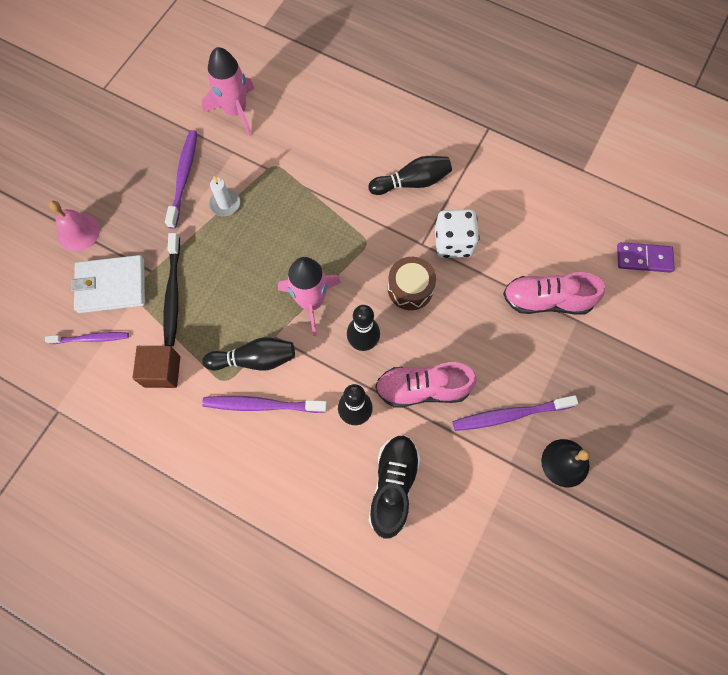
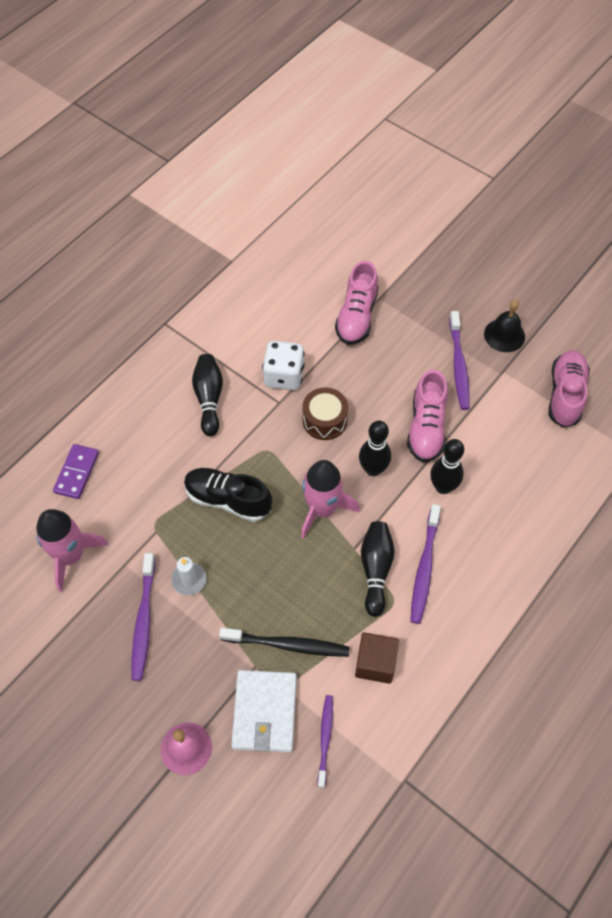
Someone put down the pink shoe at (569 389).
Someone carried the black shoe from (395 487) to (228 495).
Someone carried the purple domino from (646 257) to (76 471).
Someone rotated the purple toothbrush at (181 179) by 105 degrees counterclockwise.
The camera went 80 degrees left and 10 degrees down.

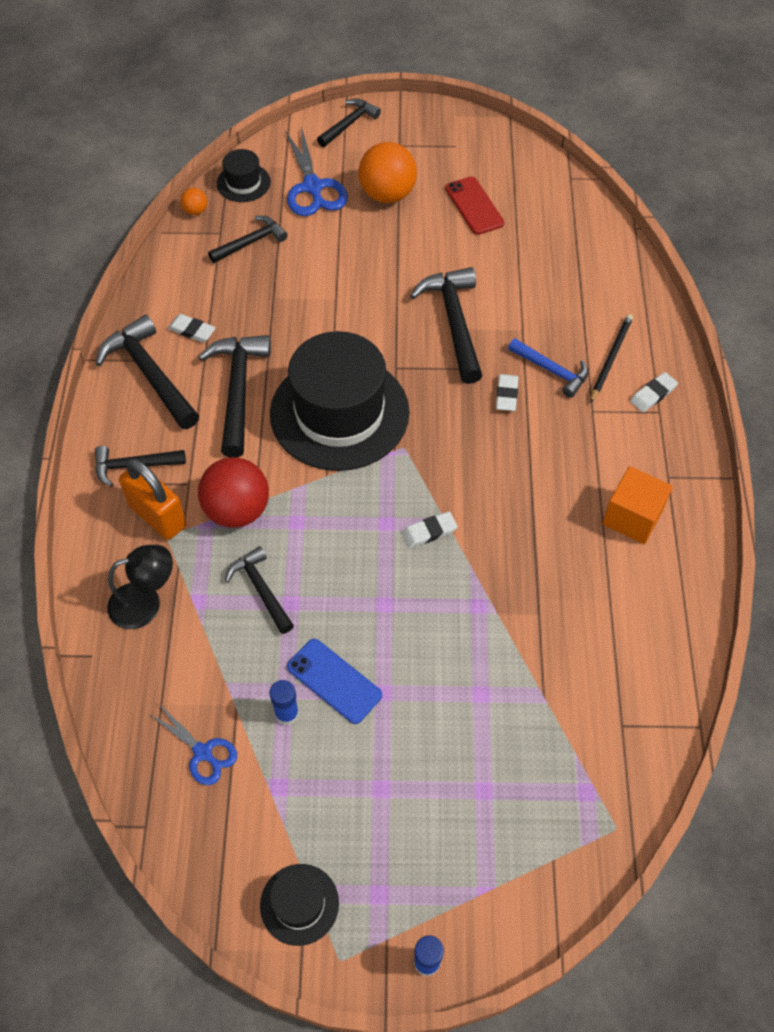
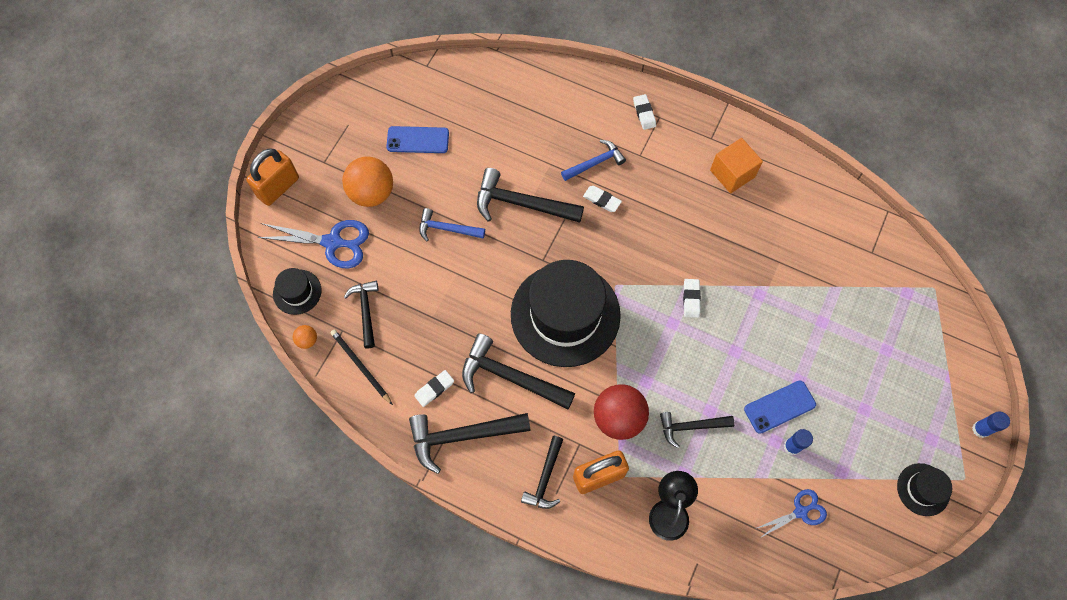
Someone put down the blue hammer at (452 225).
Someone carried the black pencil from (611 358) to (361 367).
Someone swapped the black hammer at (349 123) for the orange padlock at (272 177).
Someone repainted the red phone at (474 205), which became the blue phone at (417 139).
The camera went 65 degrees left and 10 degrees up.

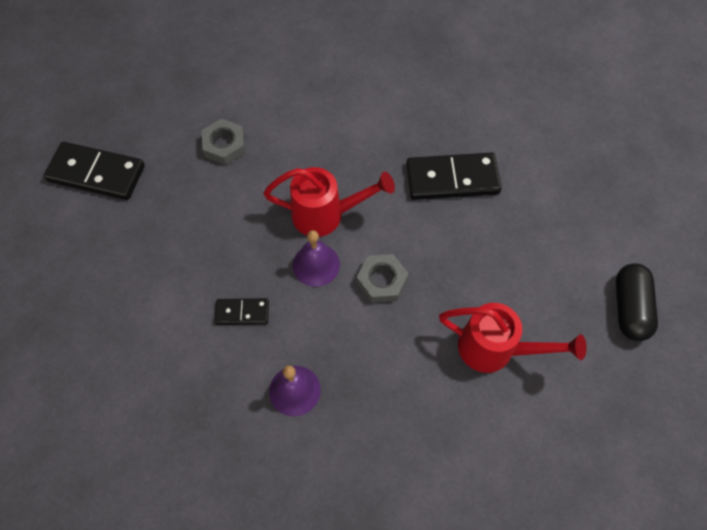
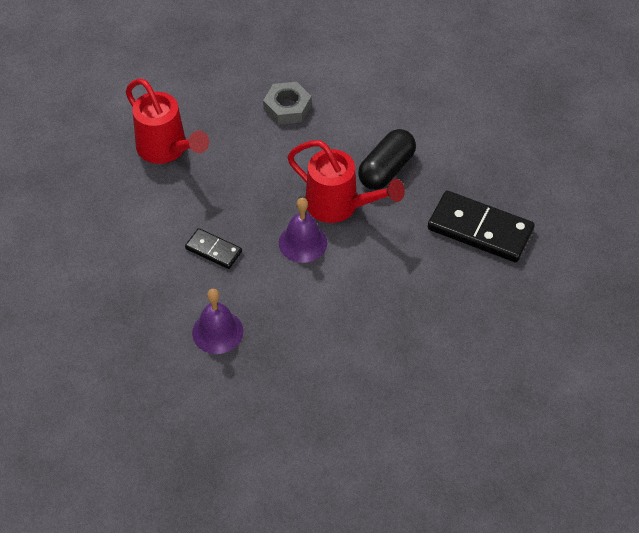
Someone took away the black domino at (94 171).
Someone took away the grey nut at (383 278).
Someone carried the red watering can from (512 338) to (167 121).
Someone carried the black capsule from (637 302) to (387 159).
The camera went 30 degrees right and 10 degrees down.

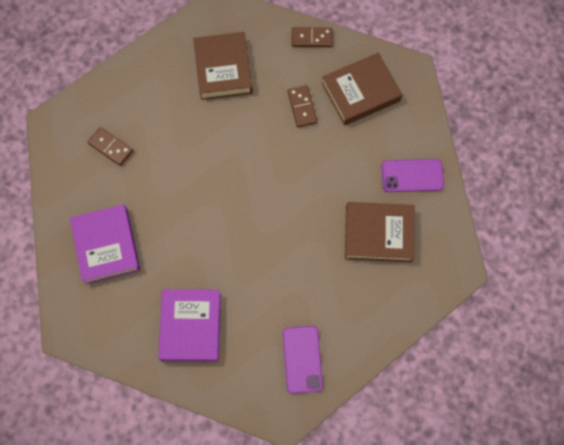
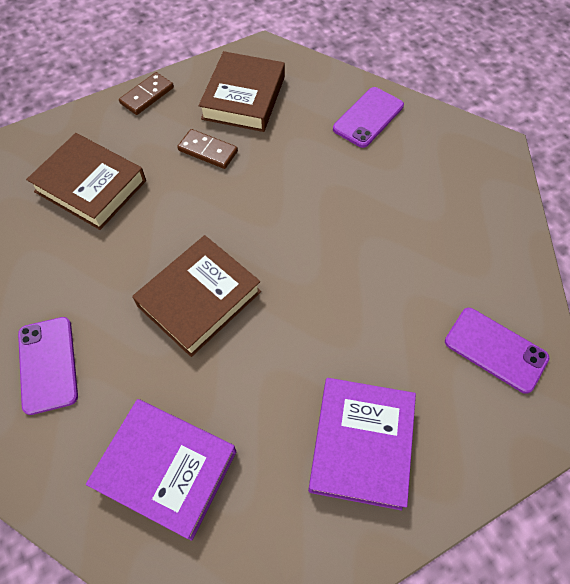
Someone carried the brown book from (380 232) to (196 296).
Someone swapped the brown domino at (110 146) for the purple phone at (48 366).
Someone rotated the purple book at (189 325) by 60 degrees clockwise.
The camera went 50 degrees left and 10 degrees down.

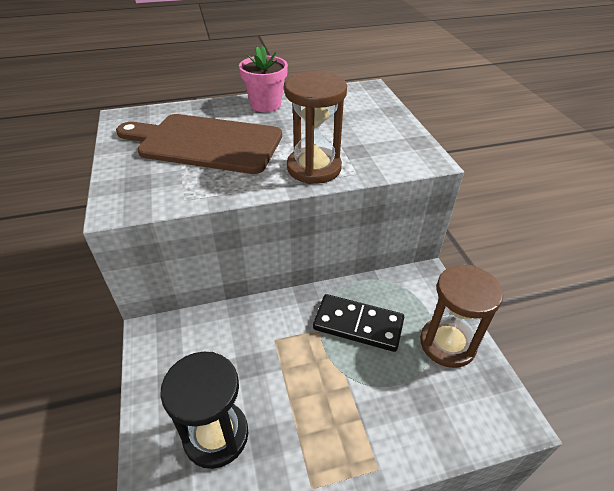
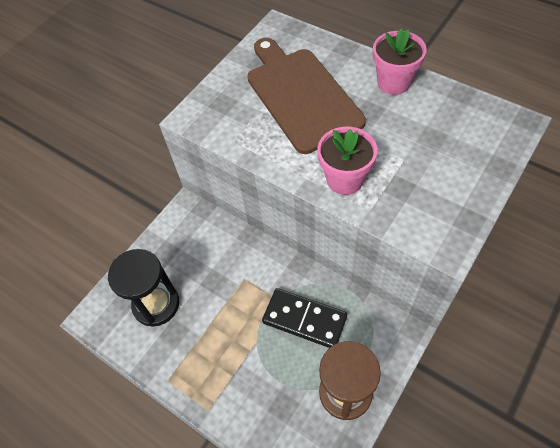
Someone swapped the brown hourglass at (315 127) for the pink flower pot at (347 161).
Someone rotated the black domino at (358 323) by 45 degrees counterclockwise.
The camera went 55 degrees right and 15 degrees up.

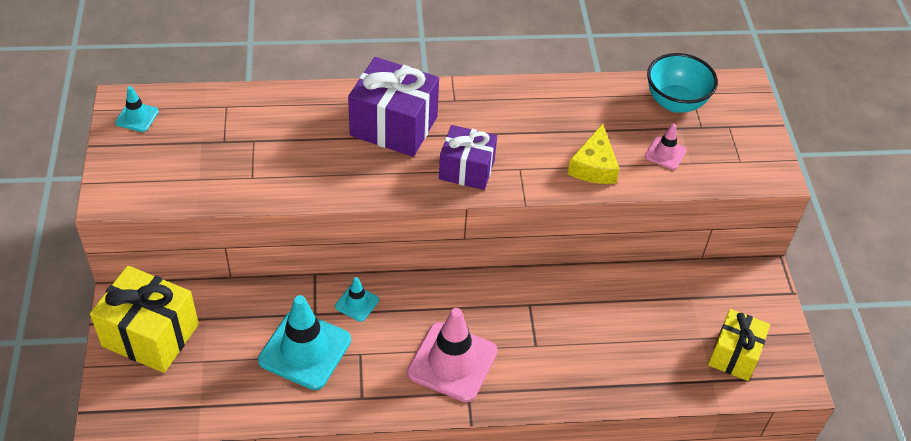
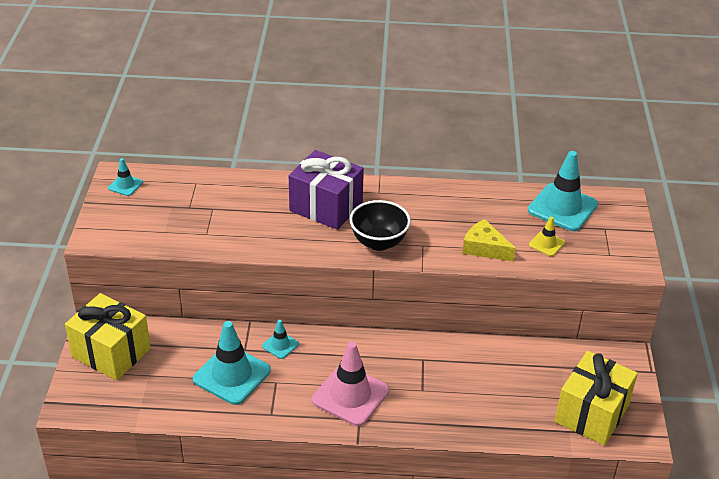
Someone swapped the purple gift at (468 157) for the black bowl at (380 225).
Someone swapped the turquoise bowl at (682 83) for the turquoise traffic cone at (563 191).
Someone repainted the pink traffic cone at (665 147), which became the yellow traffic cone at (547 236).
Someone rotated the yellow cheese at (594 154) by 105 degrees clockwise.
Someone scaled the yellow gift at (739 345) by 1.52.
The camera went 10 degrees right and 10 degrees down.

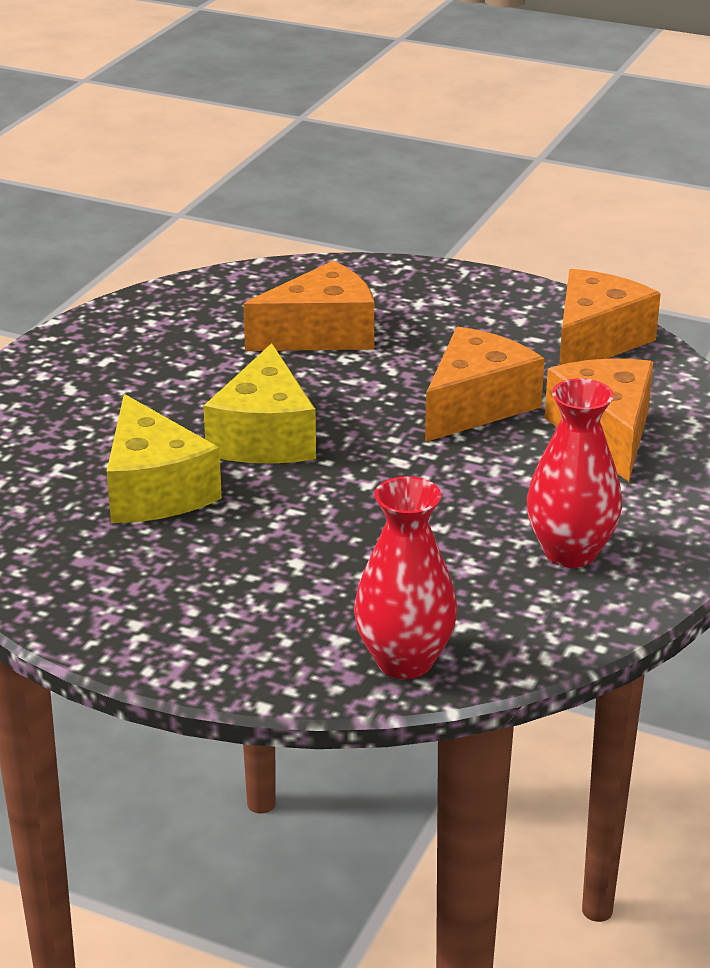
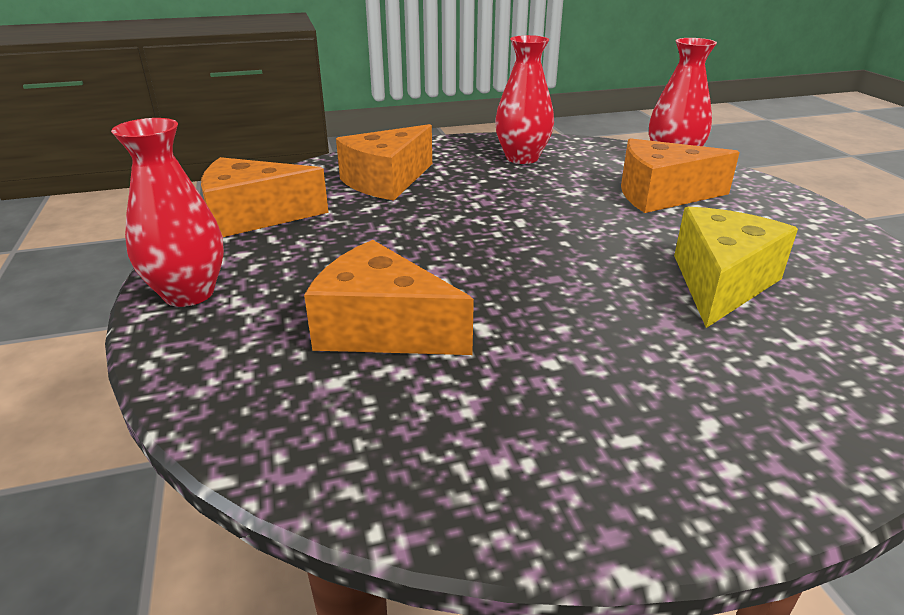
Someone took away the yellow cheese at (259 403).
Someone put down the red vase at (167 212).
Someone carried the orange cheese from (485 384) to (680 175).
The camera went 130 degrees left and 0 degrees up.

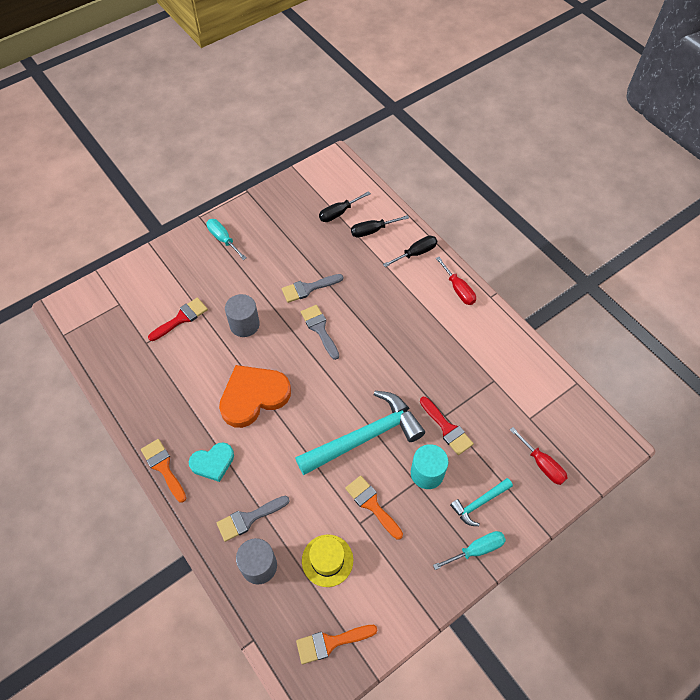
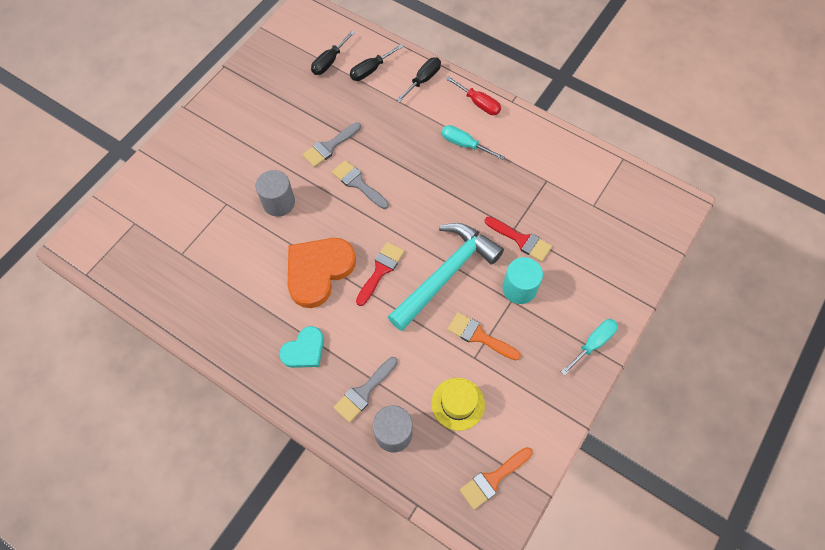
Someone took away the orange brush at (163 471).
Someone took away the turquoise hammer at (481 502).
Someone took away the red screwdriver at (539 456).
Someone carried the red brush from (178 319) to (380 274).
Someone carried the turquoise screwdriver from (226 239) to (473 142).
The camera went 20 degrees left and 5 degrees up.

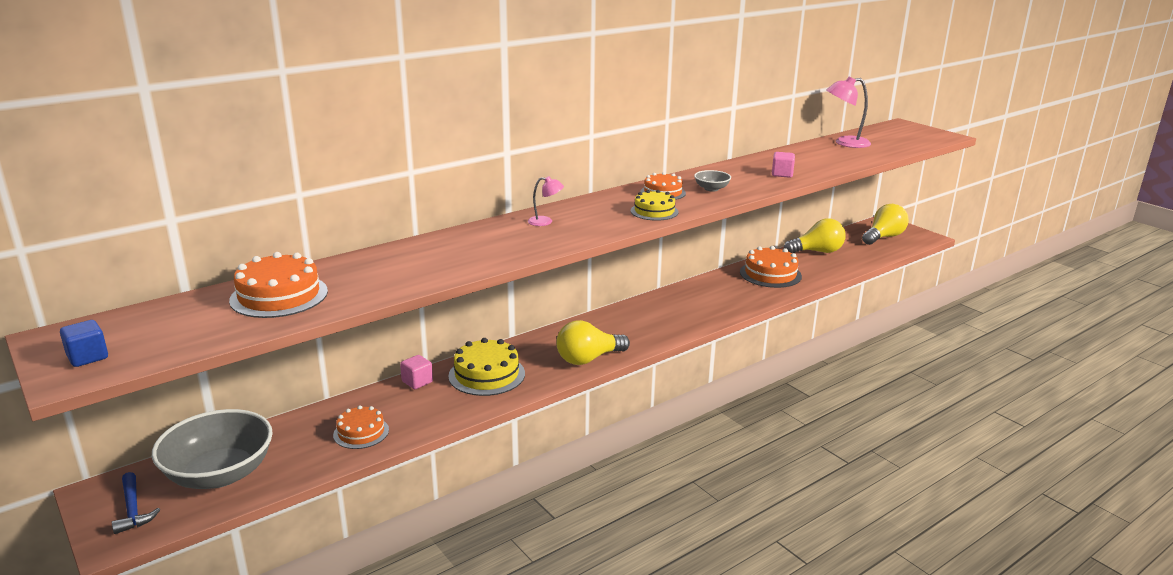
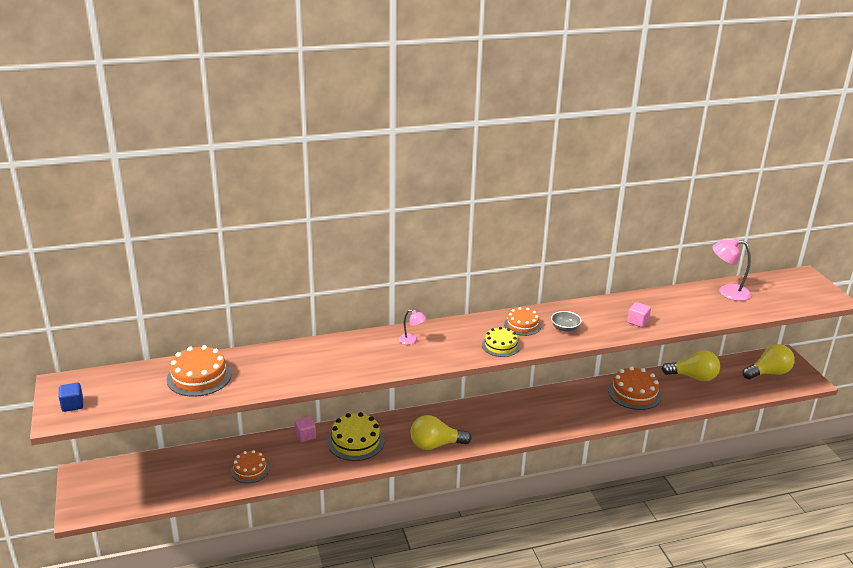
Someone took away the blue hammer at (136 503).
Someone took away the grey bowl at (212 449).
The camera went 20 degrees right and 5 degrees up.

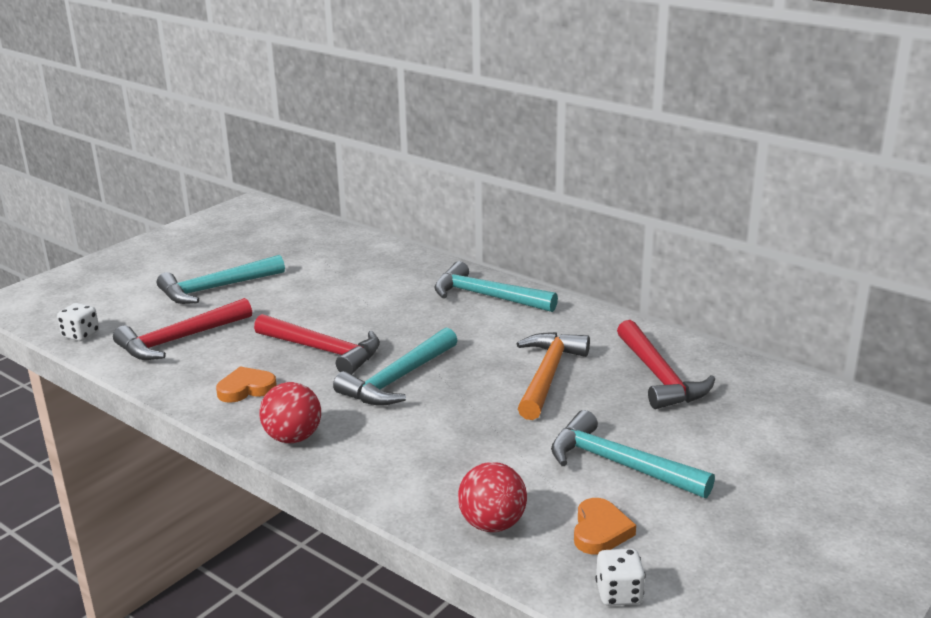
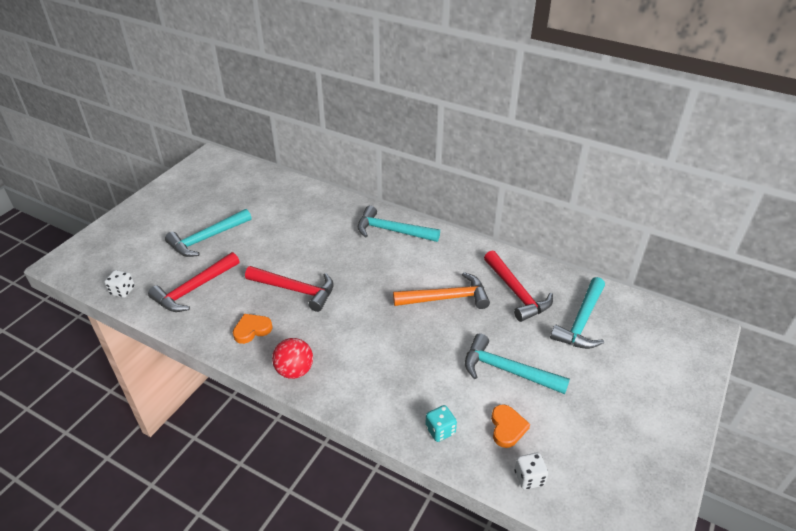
Someone carried the turquoise hammer from (395 366) to (577 313).
Someone swapped the red ball at (492 497) for the turquoise dice at (441 423).
Someone rotated the orange hammer at (553 376) by 75 degrees clockwise.
The camera went 10 degrees left and 15 degrees up.

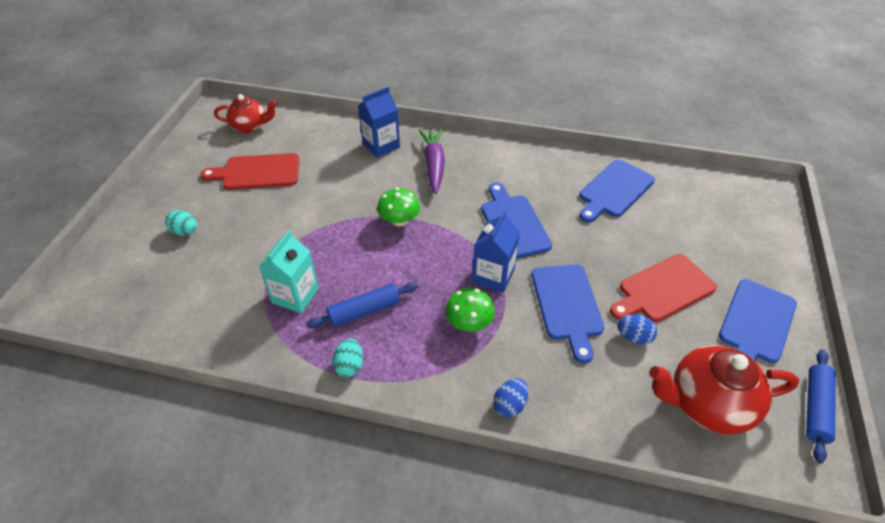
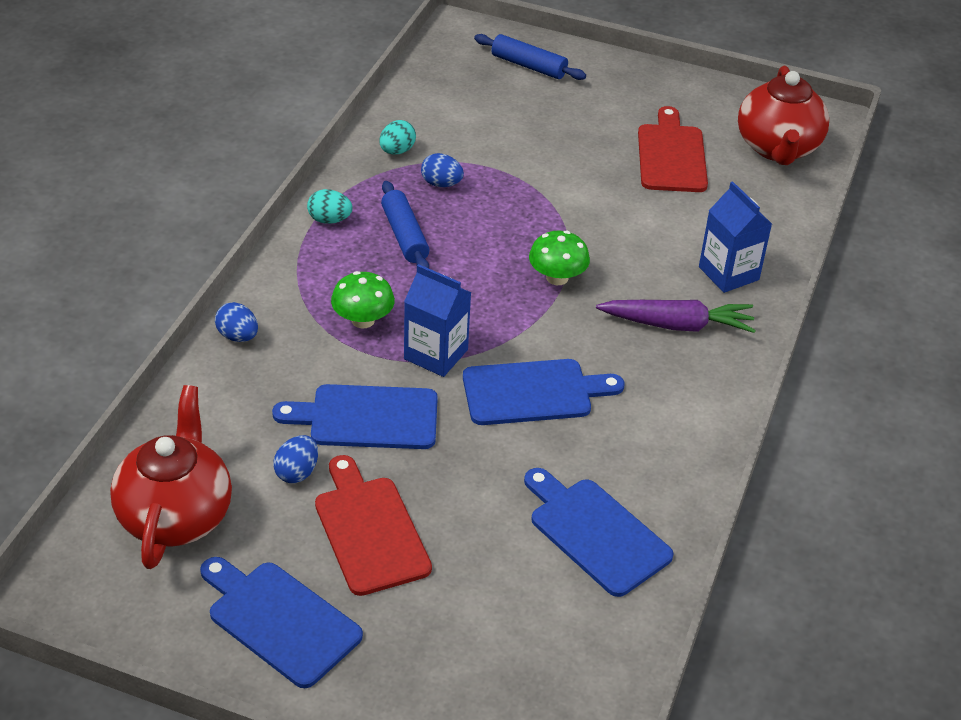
Someone carried the turquoise egg from (181 223) to (397 137).
Someone carried the blue rolling pin from (821 406) to (530 57).
Someone swapped the turquoise carton at (288 271) for the blue egg at (442 170).
Someone scaled the red teapot at (245 113) by 1.58.
The camera went 95 degrees right and 5 degrees down.

